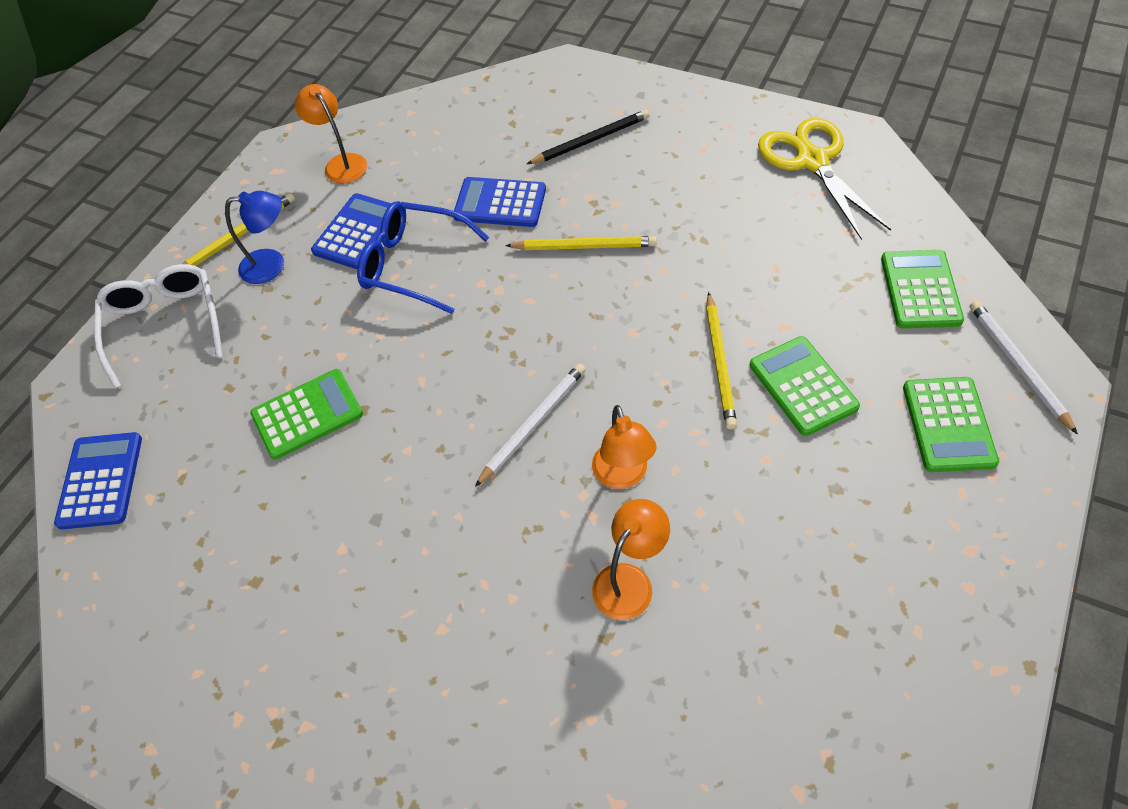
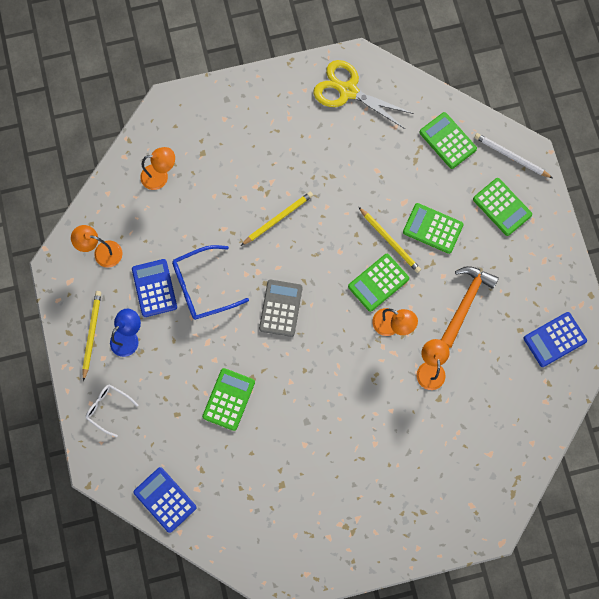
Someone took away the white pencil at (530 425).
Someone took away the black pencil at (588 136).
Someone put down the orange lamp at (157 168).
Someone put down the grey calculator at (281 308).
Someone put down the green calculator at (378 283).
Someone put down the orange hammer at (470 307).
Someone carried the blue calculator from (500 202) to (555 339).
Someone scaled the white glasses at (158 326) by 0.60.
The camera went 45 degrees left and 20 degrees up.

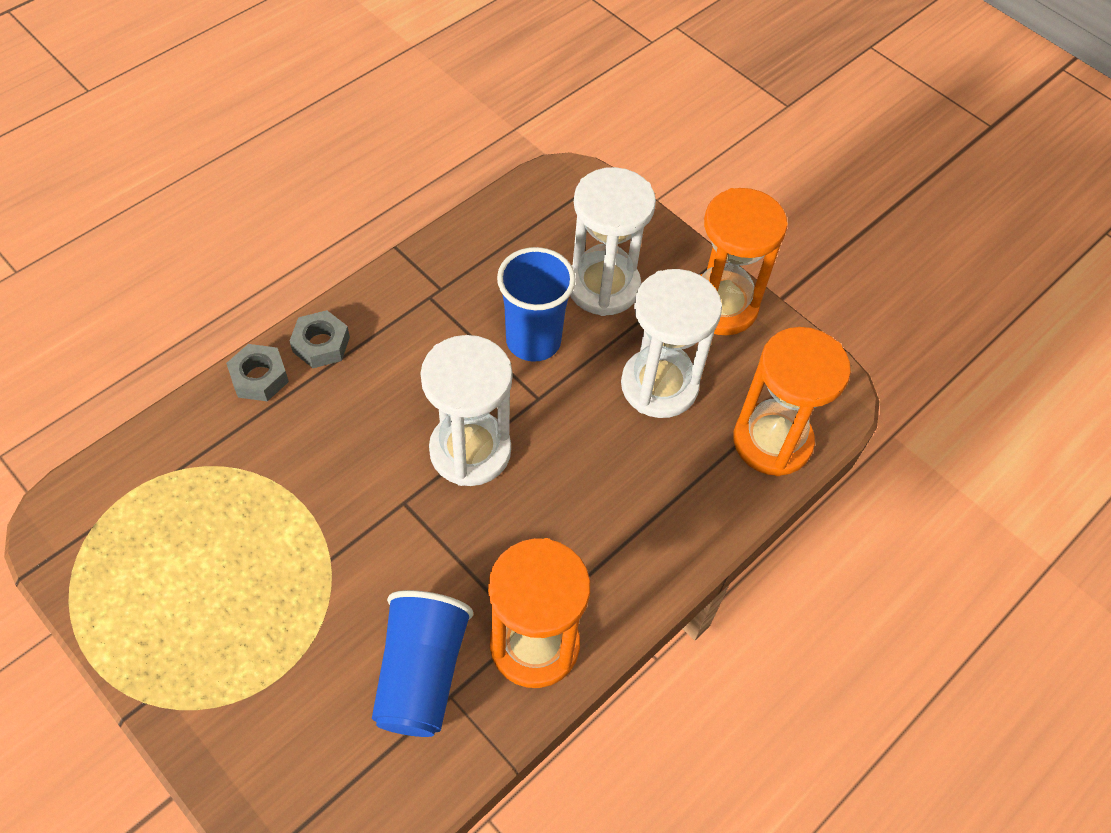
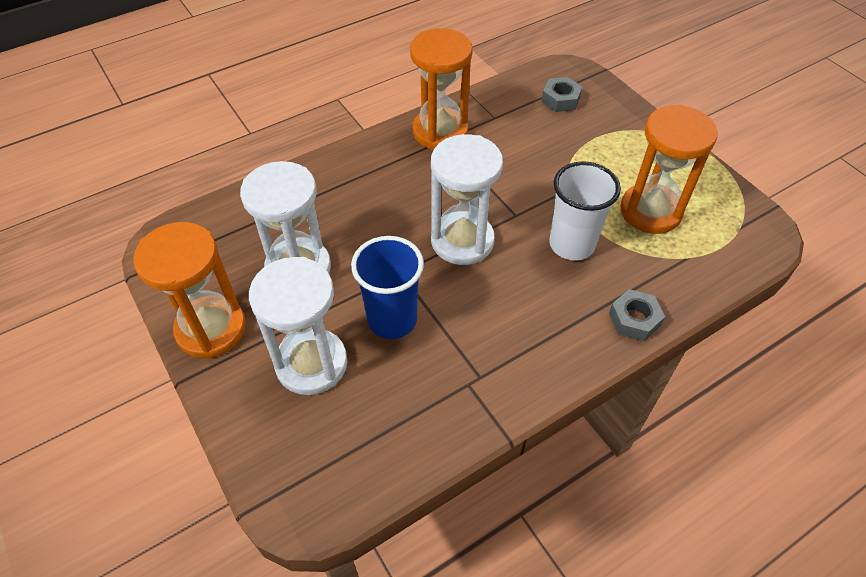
Someone took away the blue cup at (422 663).
Someone put down the white cup at (585 211).
Someone carried the grey nut from (320 339) to (561 94).
Someone carried the orange hourglass from (792 401) to (669 169).
The camera went 165 degrees left and 5 degrees down.

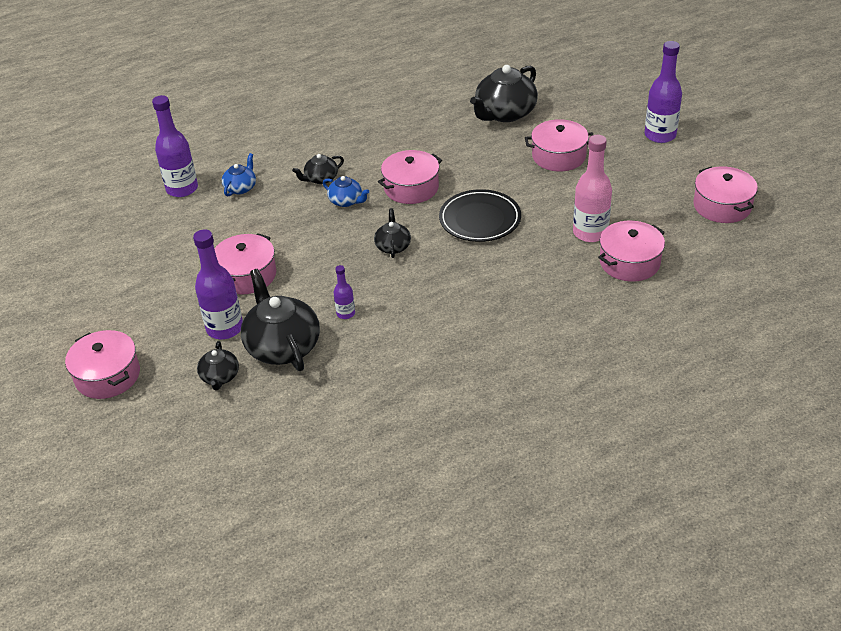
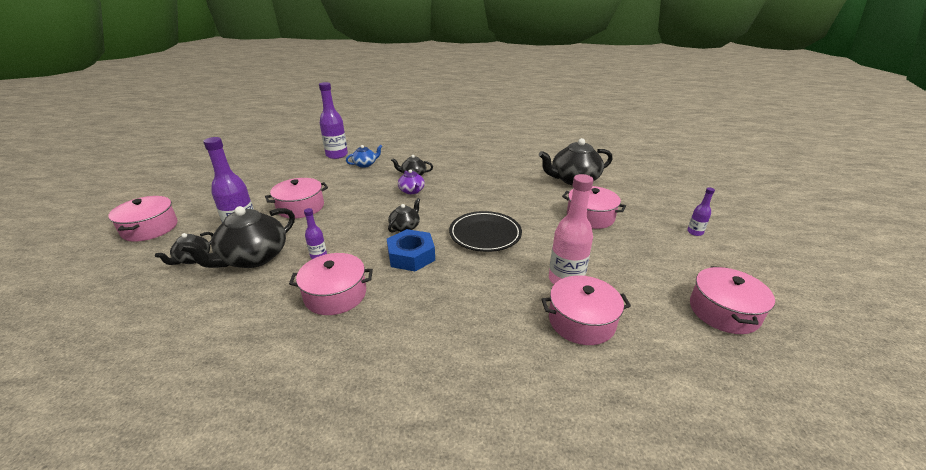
Someone put down the blue nut at (411 250).
Someone carried the pink pot from (410 177) to (331 284).
Someone repainted the blue teapot at (346 191), which became the purple teapot at (411 181).
Someone rotated the black teapot at (280 320) by 150 degrees counterclockwise.
Someone scaled the purple bottle at (663 92) by 0.51.
The camera went 30 degrees right and 10 degrees down.

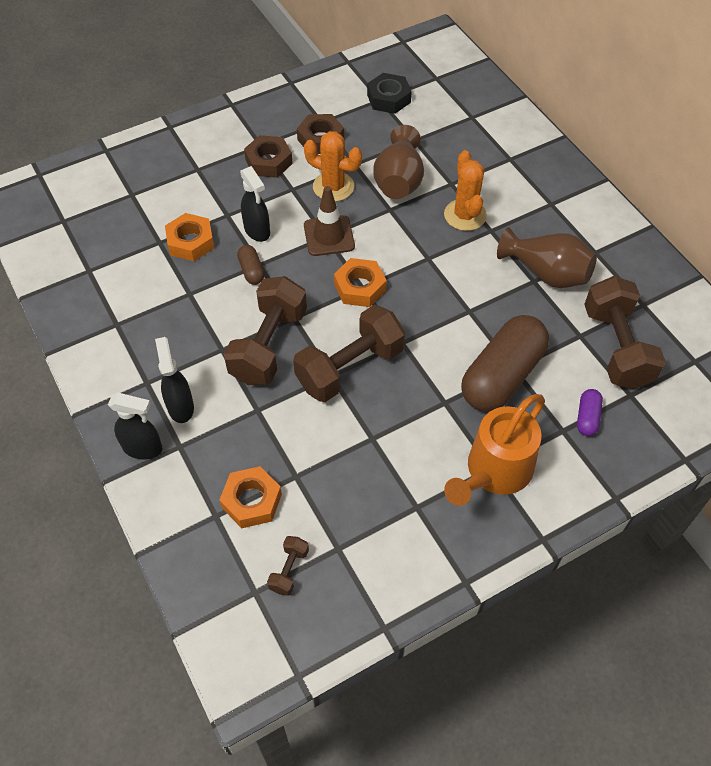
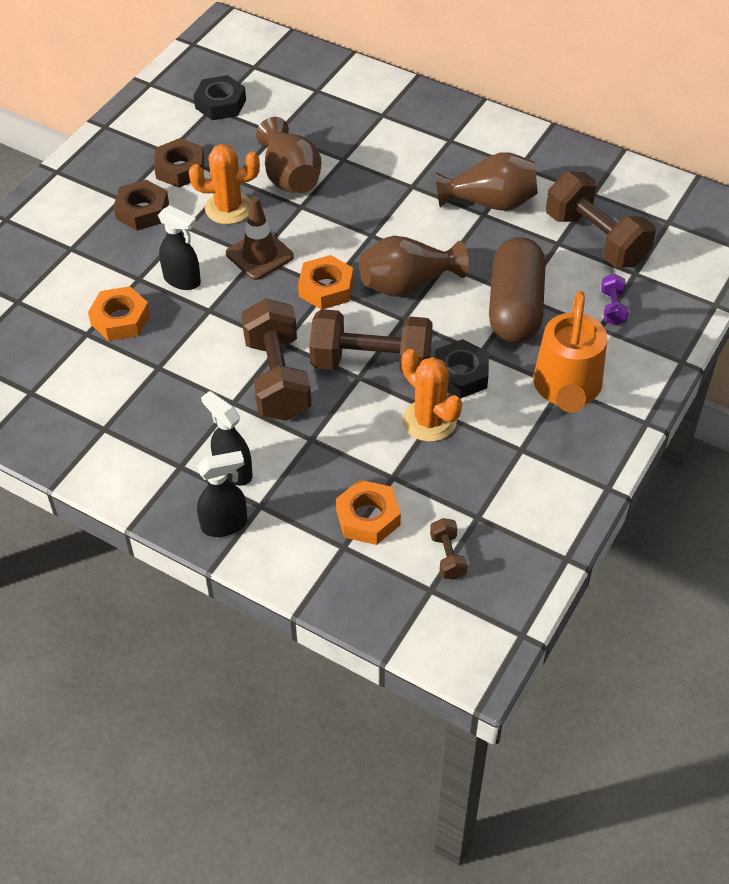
Someone took away the brown capsule at (250 265).
Someone put down the brown vase at (414 266).
Someone put down the black nut at (462 369).
Someone carried the orange cactus from (465 190) to (432 395).
Someone swapped the purple capsule at (590 412) for the purple dumbbell at (614 300).
Someone rotated the brown dumbbell at (349 353) by 75 degrees clockwise.
The camera went 30 degrees left and 5 degrees down.

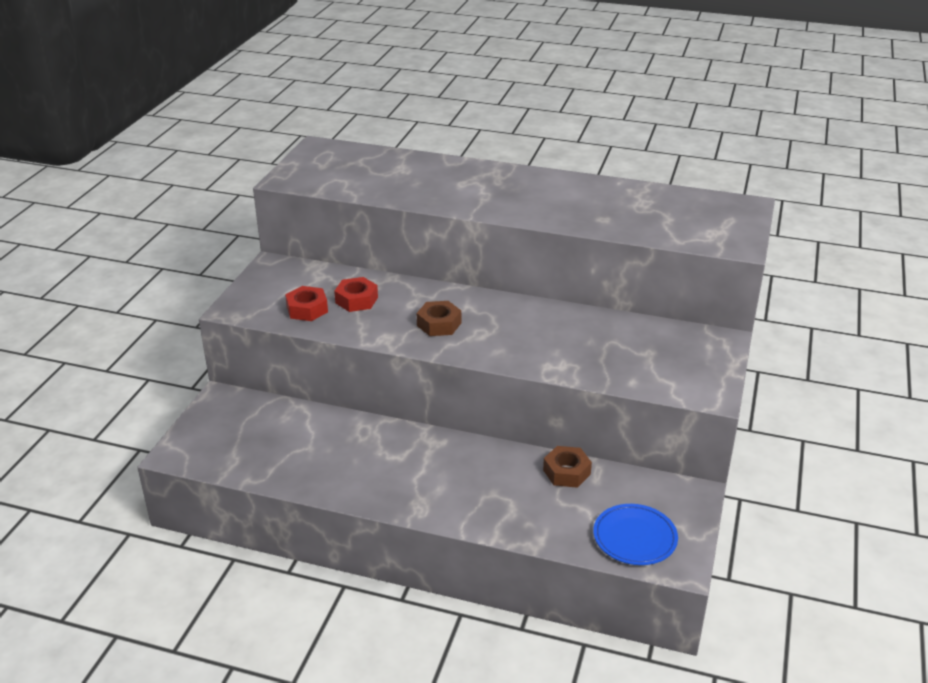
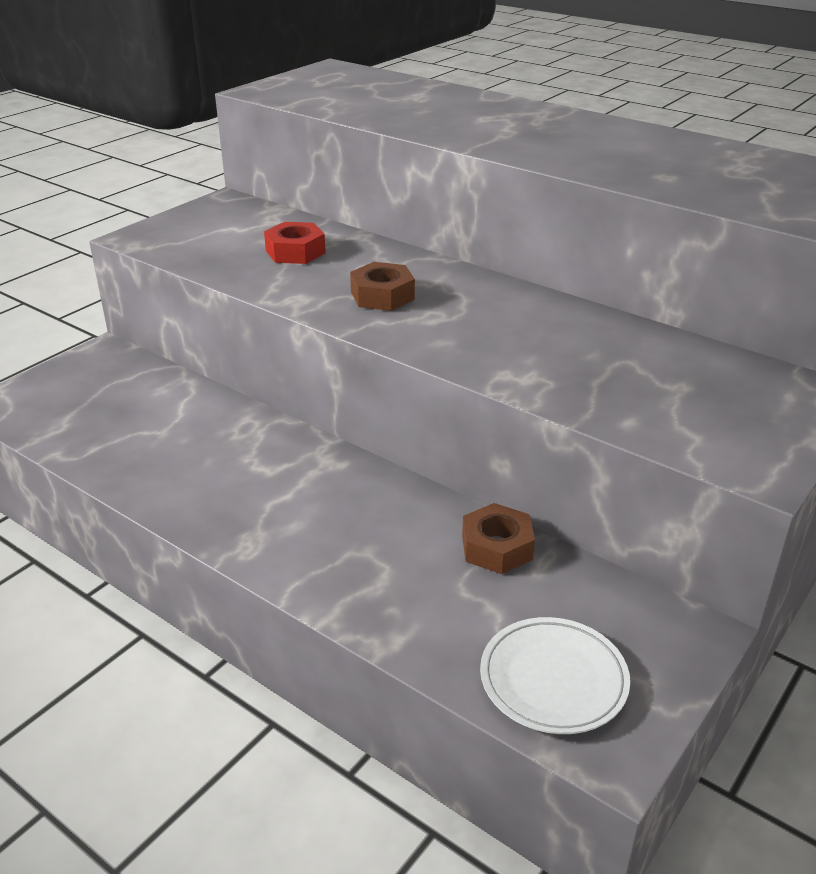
Someone took away the red nut at (306 303).
Someone repainted the blue plate at (635 534), which became the white plate at (555 675).
The camera went 20 degrees right and 0 degrees up.

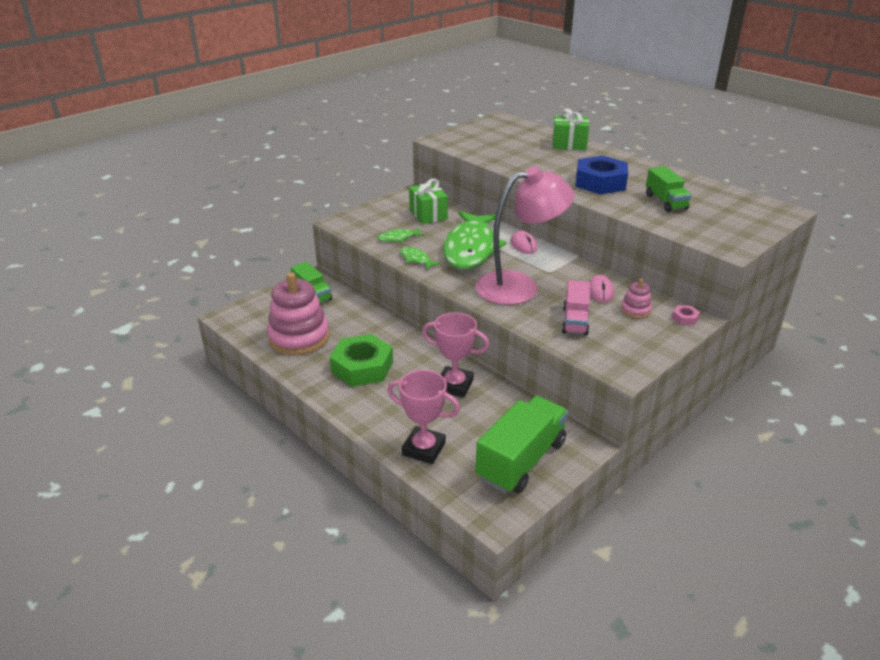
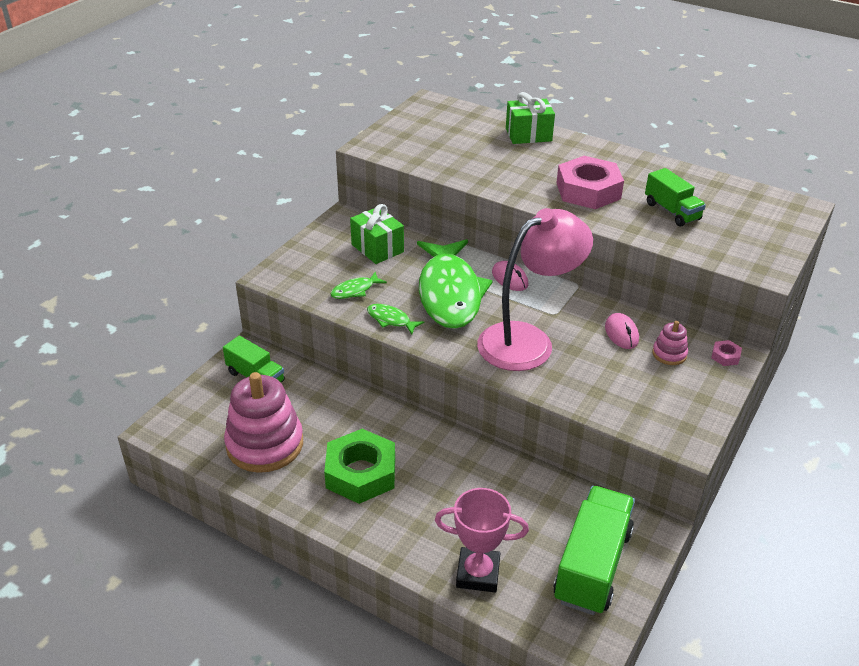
Someone took away the pink trophy at (456 355).
Someone took away the pink truck at (576 308).
Someone repainted the blue nut at (601 175), which became the pink nut at (590 182).
The camera went 15 degrees left and 5 degrees up.

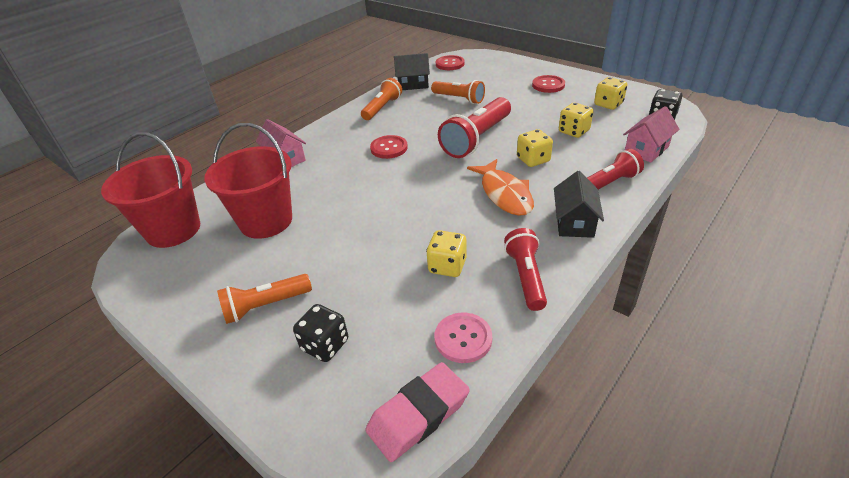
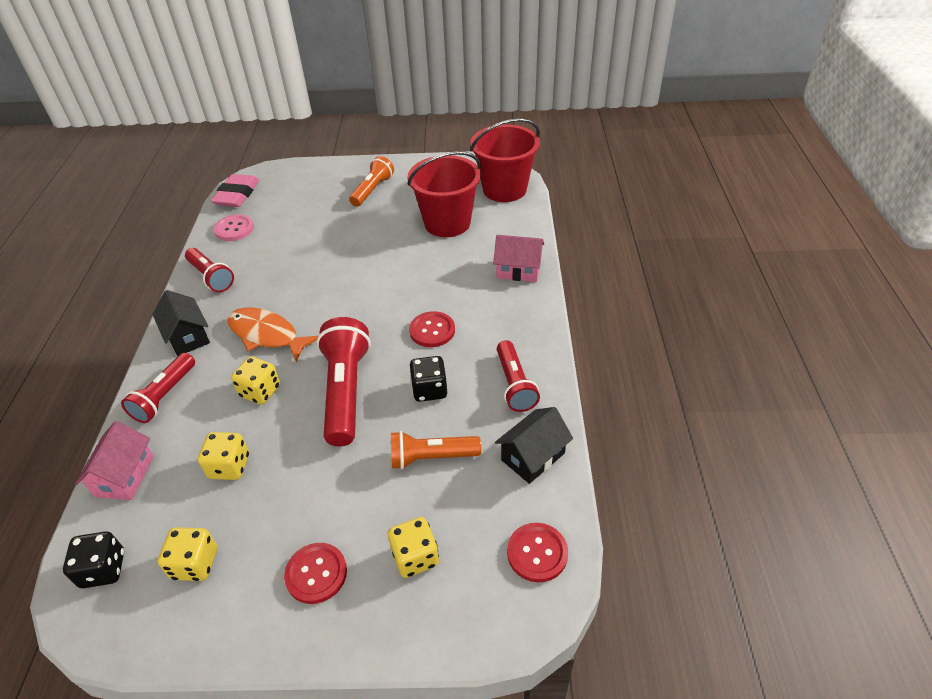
Someone carried the black dice from (320 333) to (428 379).
Someone carried the yellow dice from (446 253) to (413 547).
Someone repainted the orange flashlight at (381 99), which became the red flashlight at (518 376).
The camera went 140 degrees right and 5 degrees up.

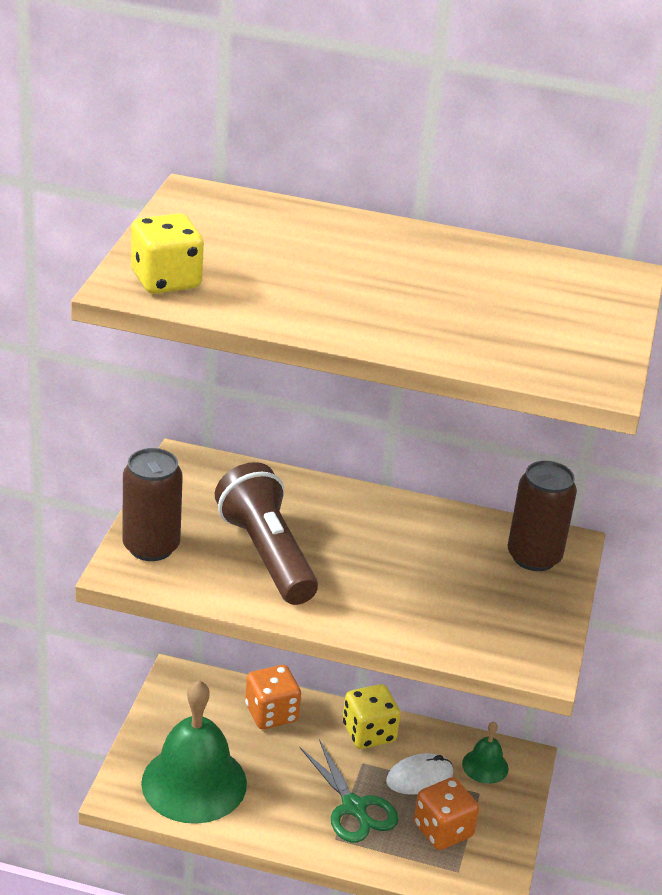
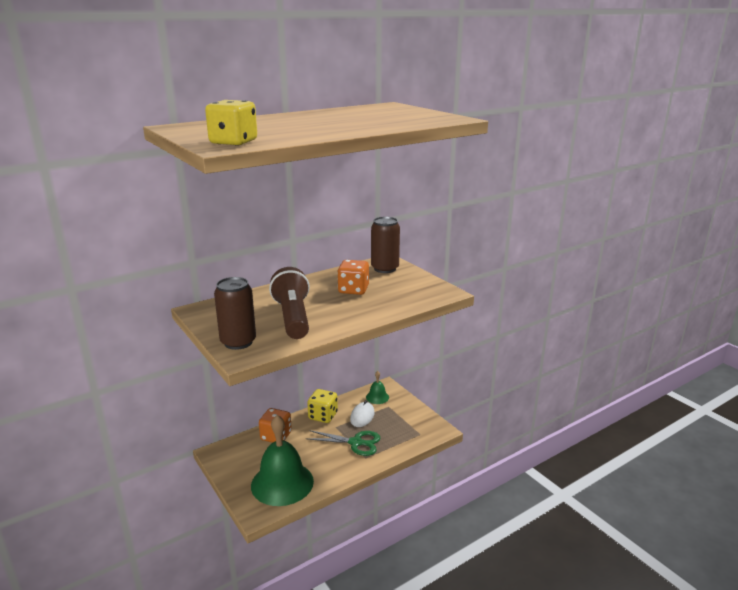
Someone carried the orange dice from (446 813) to (353 277).
Someone rotated the brown flashlight at (266 533) by 60 degrees clockwise.
The camera went 45 degrees left and 10 degrees down.

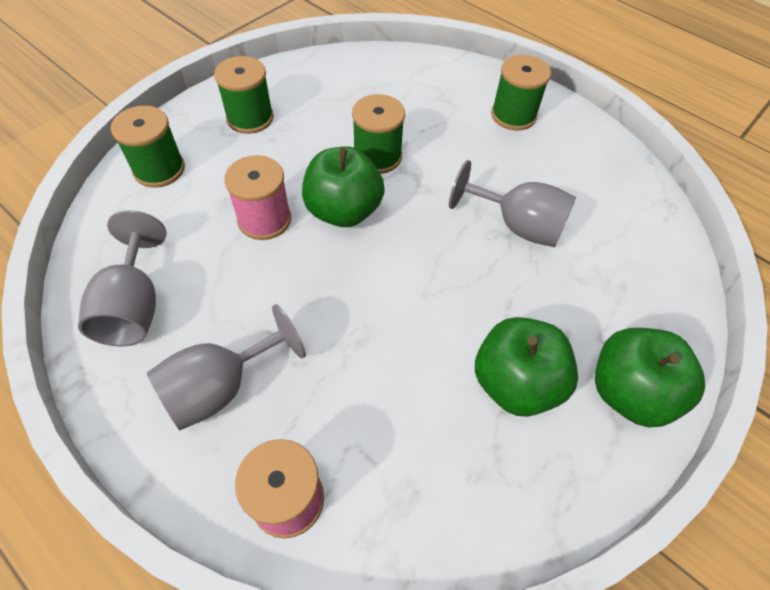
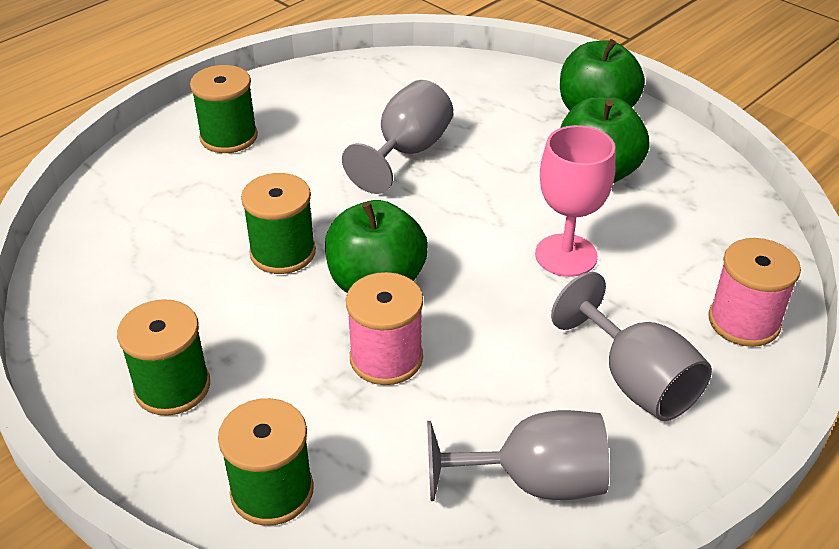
Someone put down the pink goblet at (575 201).
The camera went 85 degrees left and 15 degrees down.

